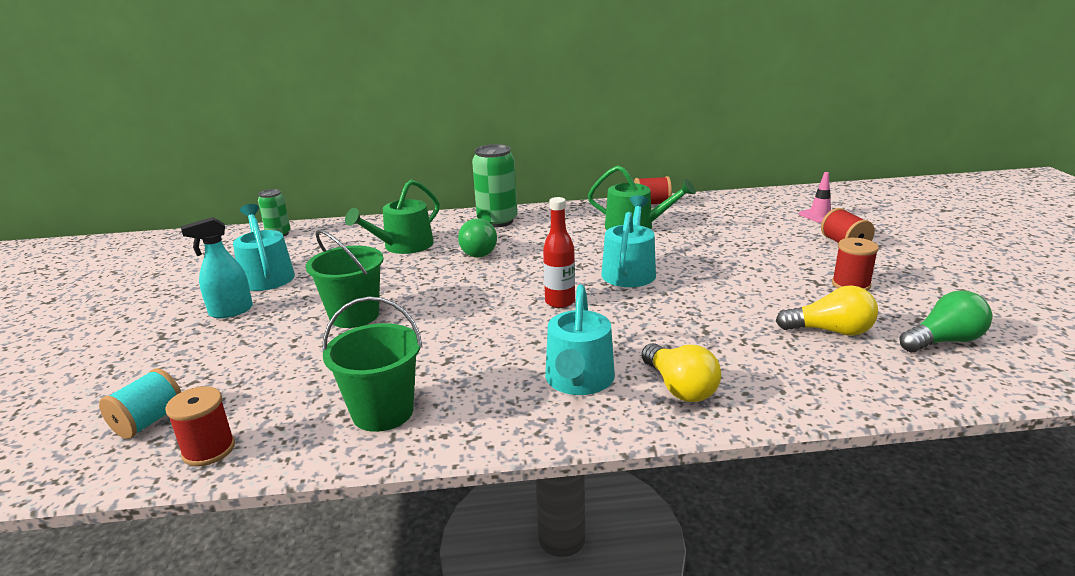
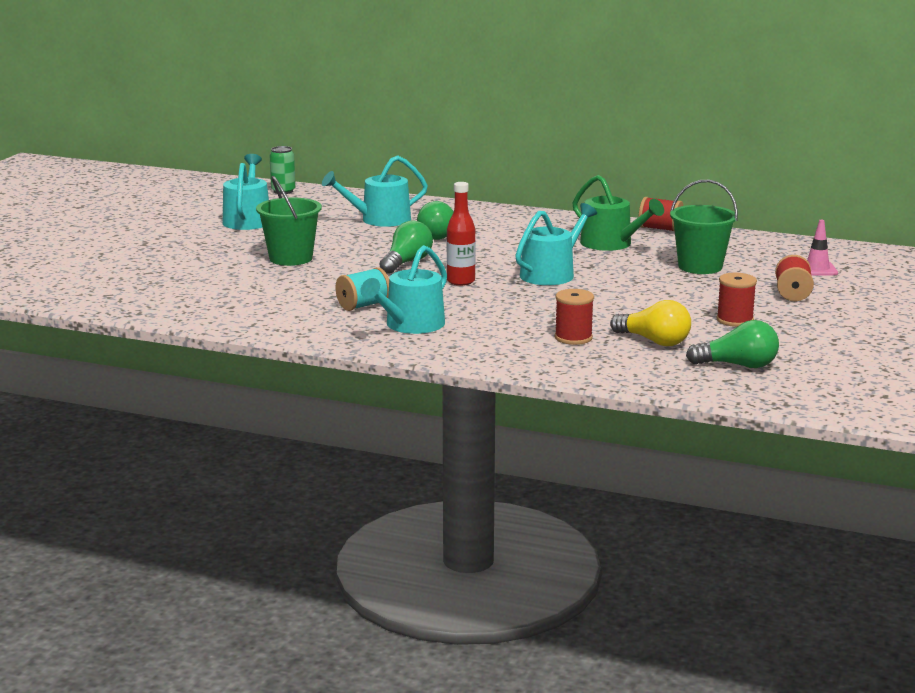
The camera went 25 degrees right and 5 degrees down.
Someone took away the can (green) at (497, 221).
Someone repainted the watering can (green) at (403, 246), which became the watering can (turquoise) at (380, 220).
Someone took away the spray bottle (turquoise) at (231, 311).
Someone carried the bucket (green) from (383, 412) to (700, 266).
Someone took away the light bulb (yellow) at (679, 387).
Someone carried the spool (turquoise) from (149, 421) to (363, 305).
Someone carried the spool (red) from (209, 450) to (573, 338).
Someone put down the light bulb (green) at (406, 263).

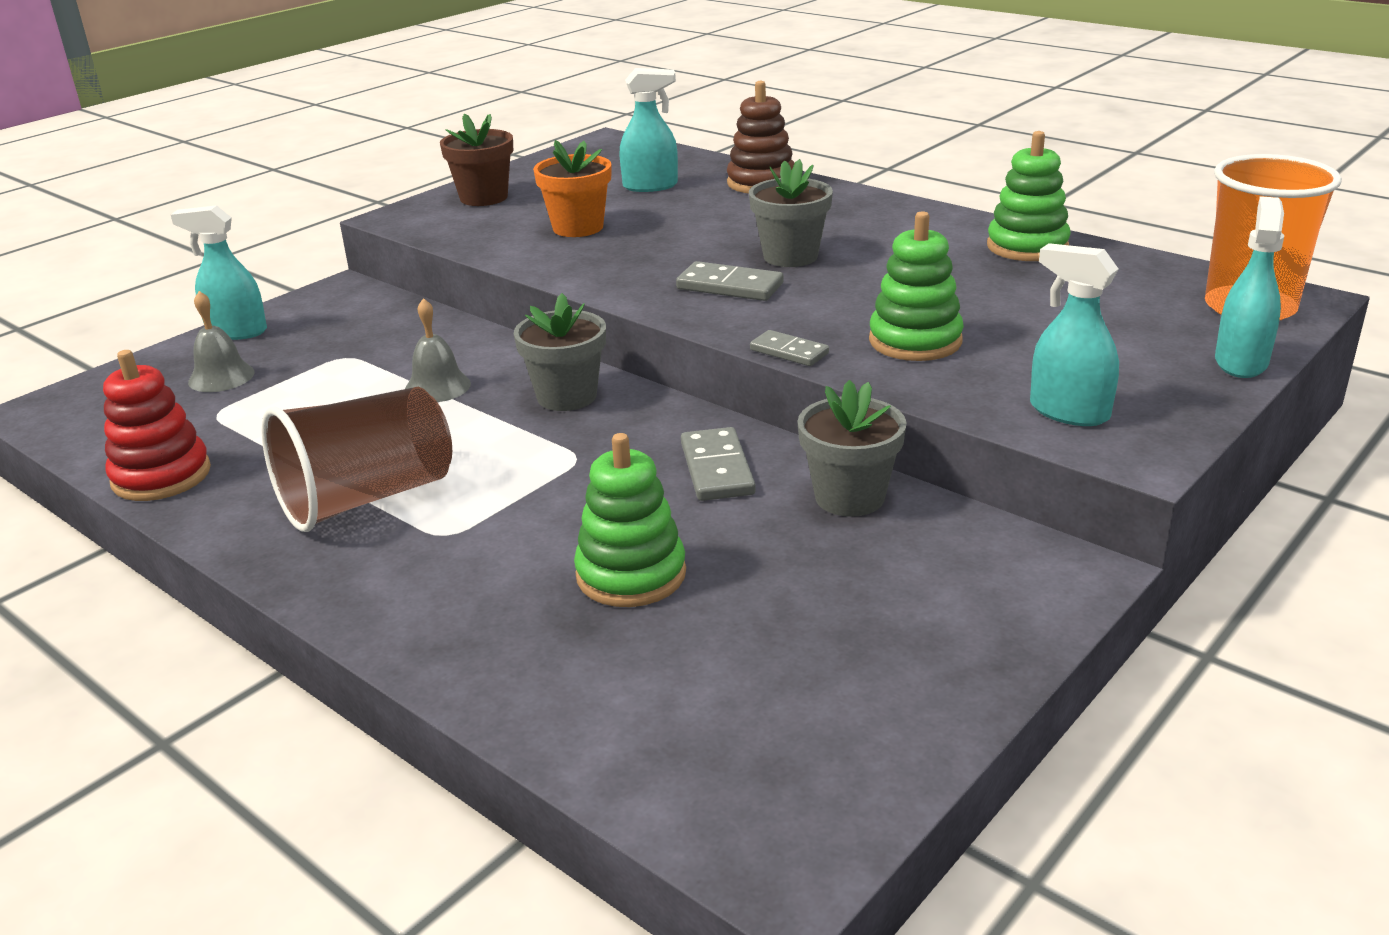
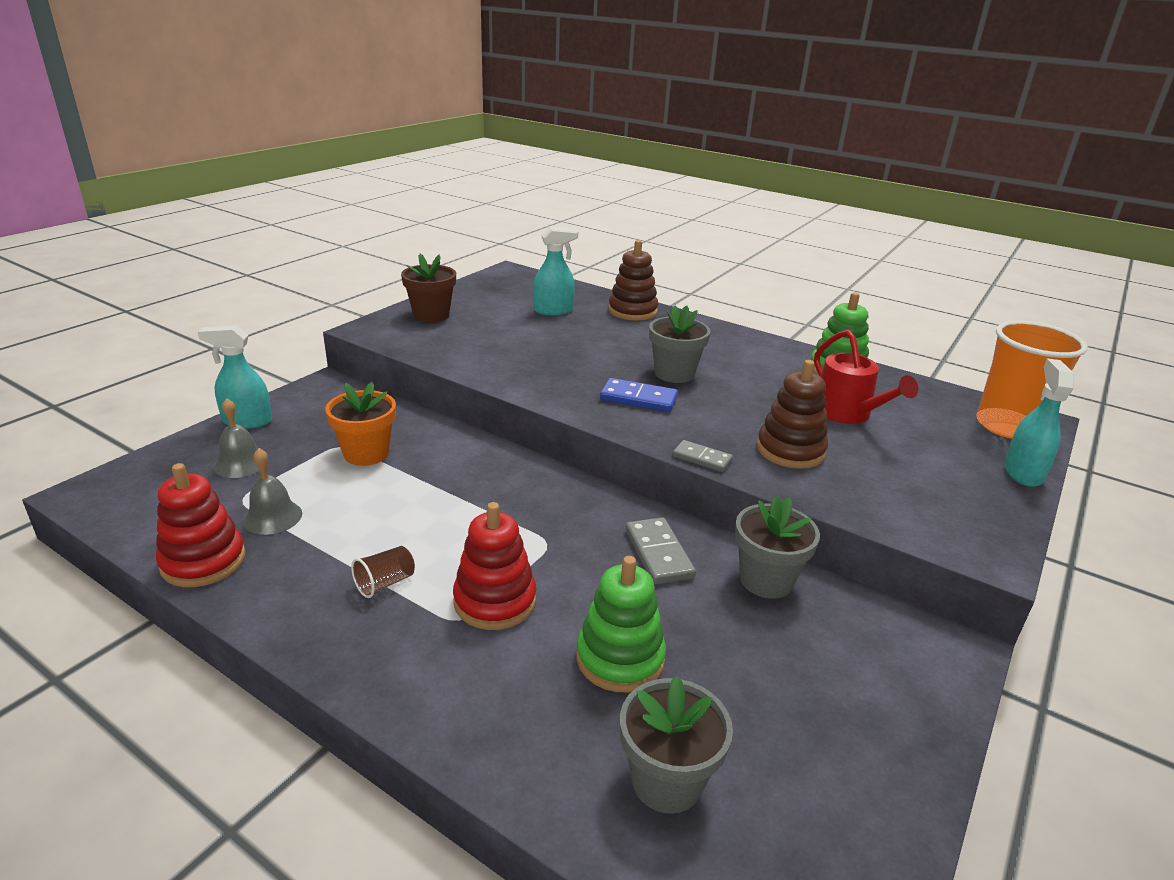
The camera went 10 degrees left and 0 degrees up.
Someone carried the flower pot (orange) from (578, 227) to (366, 453).
Someone repainted the stacking toy (green) at (915, 341), which became the stacking toy (brown) at (790, 450).
Someone took away the spray bottle (turquoise) at (1068, 412).
Someone repainted the domino (grey) at (730, 286), which became the domino (blue) at (638, 398).
Someone carried the flower pot (grey) from (567, 396) to (666, 781).
Someone carried the bell (grey) from (437, 387) to (272, 517).
Someone scaled the cup (brown) at (367, 498) by 0.41.
Someone put down the watering can (red) at (846, 413).
Someone put down the stacking toy (red) at (495, 601).

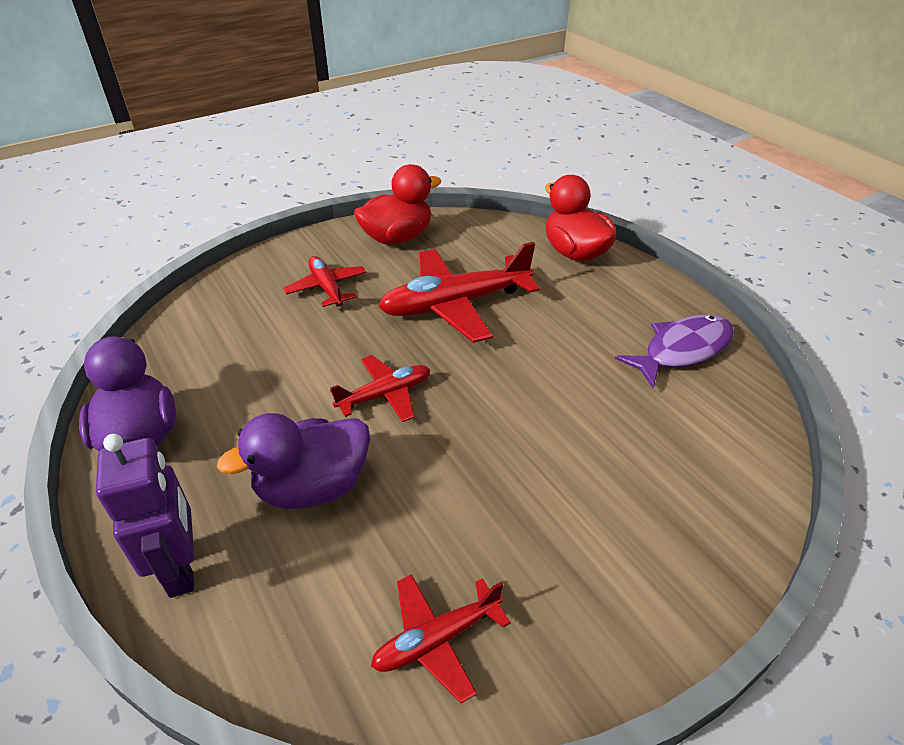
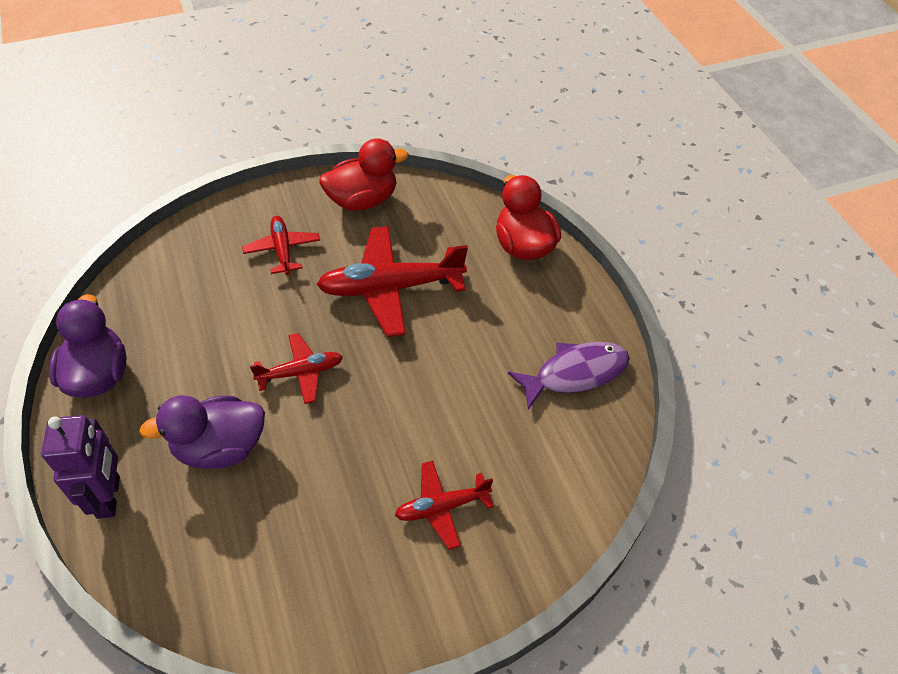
The camera went 10 degrees right and 10 degrees up.
Someone carried the plane (red) from (436, 639) to (441, 507).

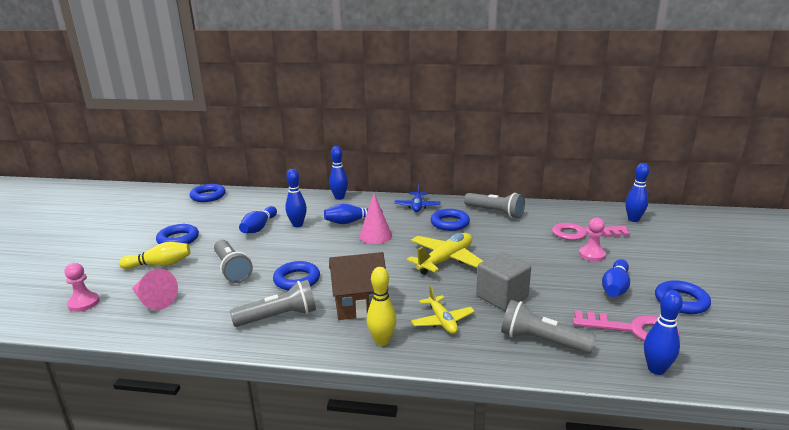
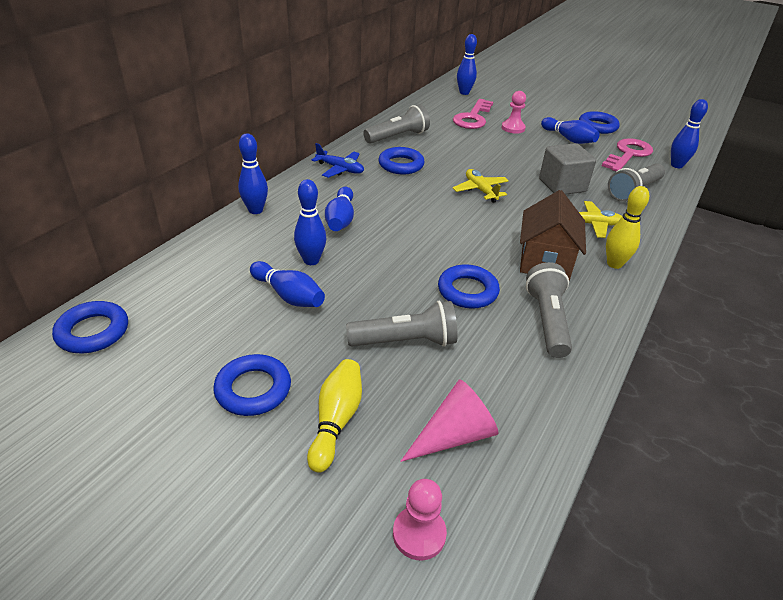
The camera went 70 degrees left and 15 degrees up.
Someone took away the cone (pink) at (375, 236).
Someone scaled the plane (yellow) at (446, 260) by 0.63.

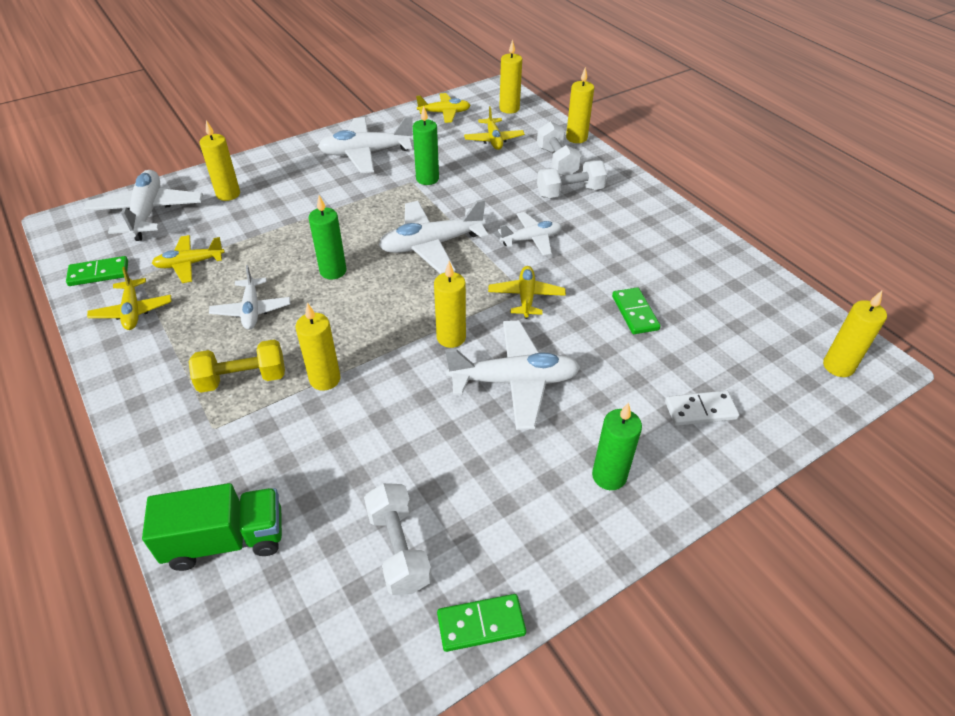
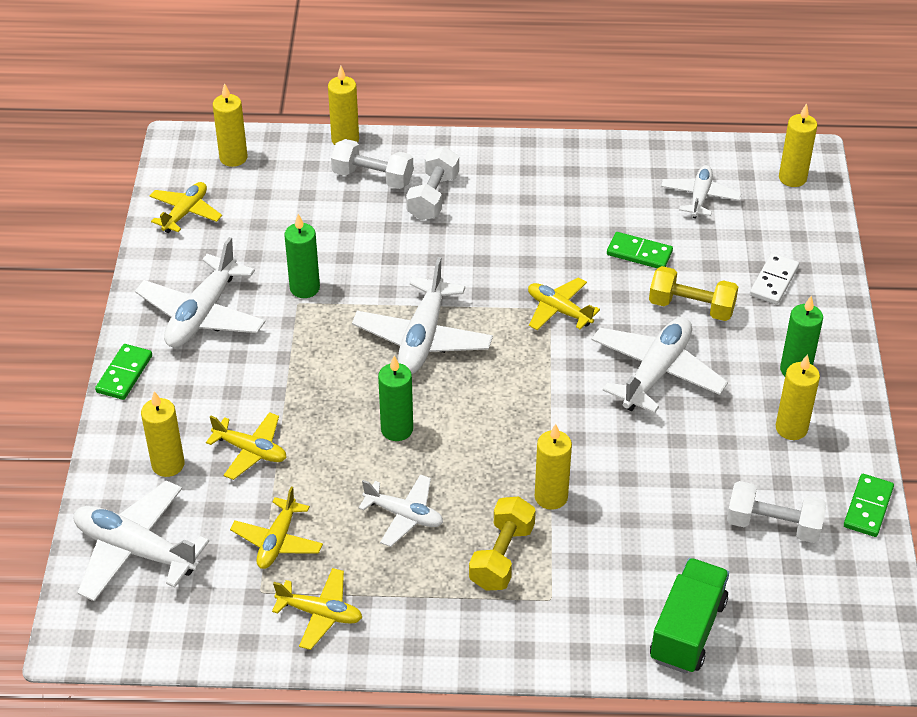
The camera went 55 degrees left and 0 degrees up.
Someone carried the plane (yellow) from (494, 140) to (251, 451).
Someone carried the plane (white) from (531, 239) to (700, 197).
Someone carried the domino (green) from (99, 273) to (124, 374).
Someone carried the candle (yellow) from (451, 337) to (791, 428).
Someone put down the dumbbell (yellow) at (691, 307).

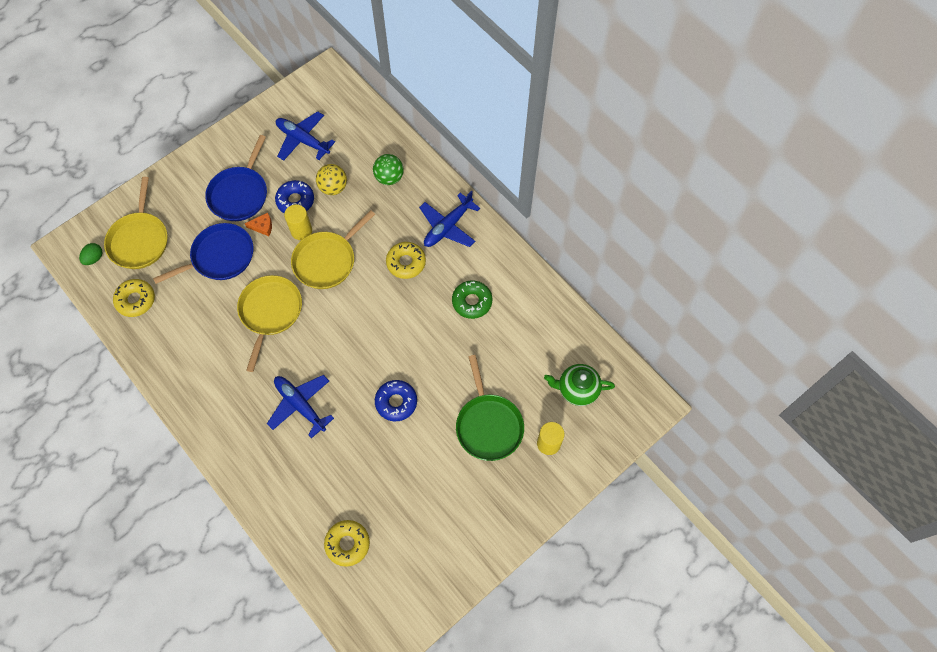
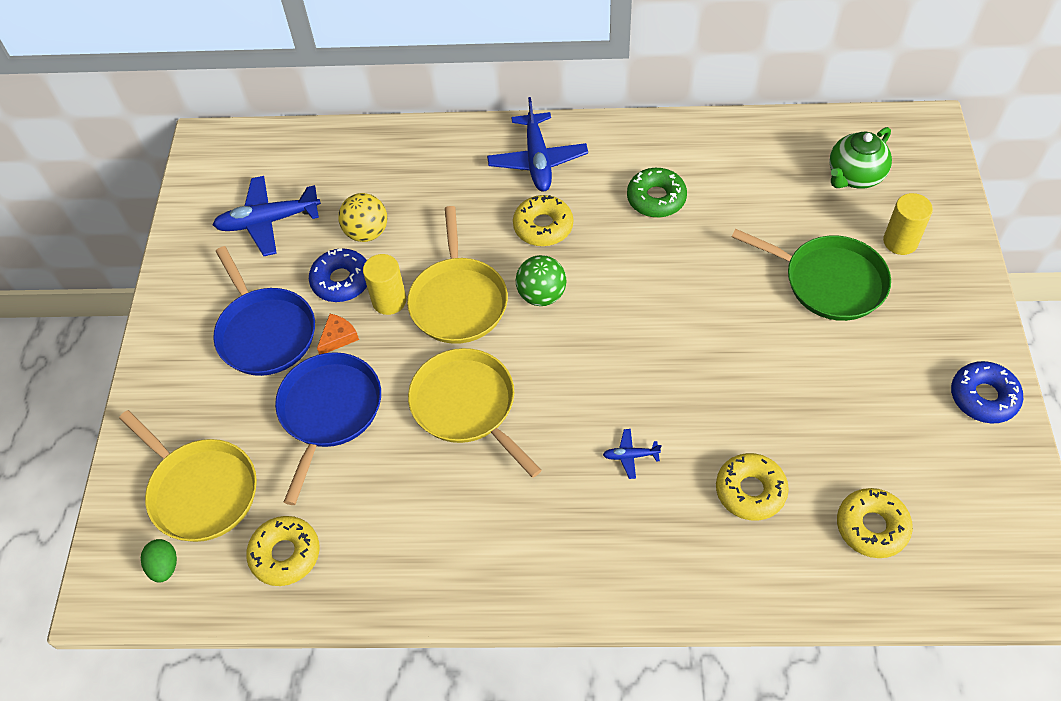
The camera went 45 degrees left and 10 degrees down.
Someone carried the ball (green) from (389, 177) to (541, 295).
Someone scaled the plane (blue) at (300, 405) by 0.46.
Someone carried the donut (blue) from (396, 402) to (983, 397).
Someone put down the donut (yellow) at (750, 491).

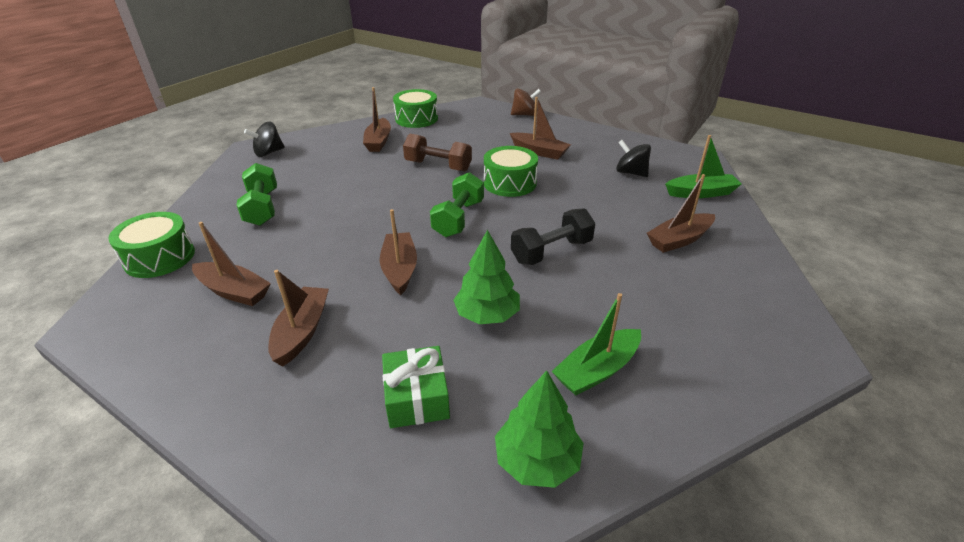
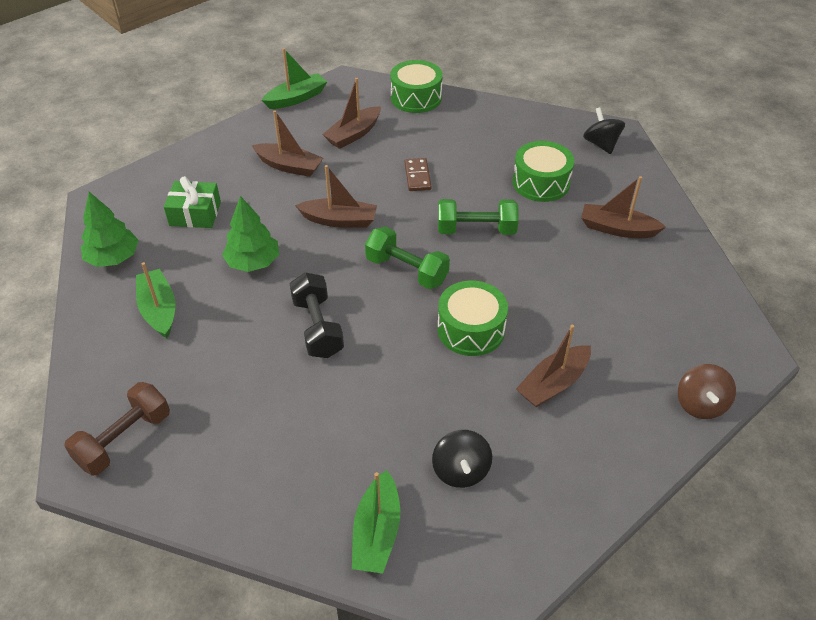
The camera went 105 degrees right and 10 degrees up.
Someone carried the drum (green) from (416, 119) to (541, 183).
Someone carried the dumbbell (brown) from (438, 166) to (124, 440).
Someone rotated the spinning top (black) at (631, 173) by 120 degrees clockwise.
Someone carried the dumbbell (green) from (262, 208) to (476, 230).
Someone took away the boat (brown) at (679, 240).
Someone put down the boat (green) at (296, 98).
Someone put down the domino (brown) at (417, 176).

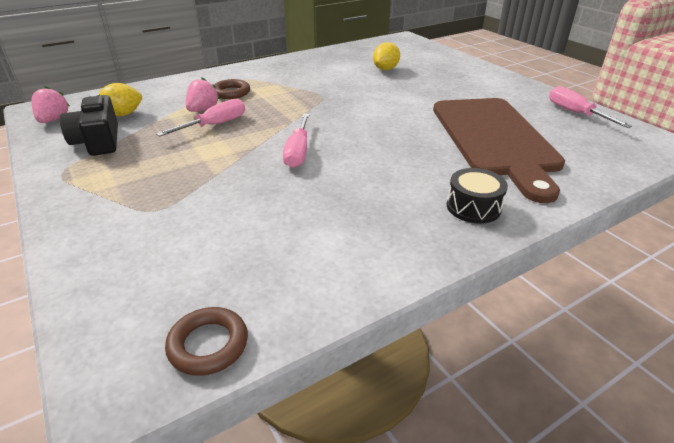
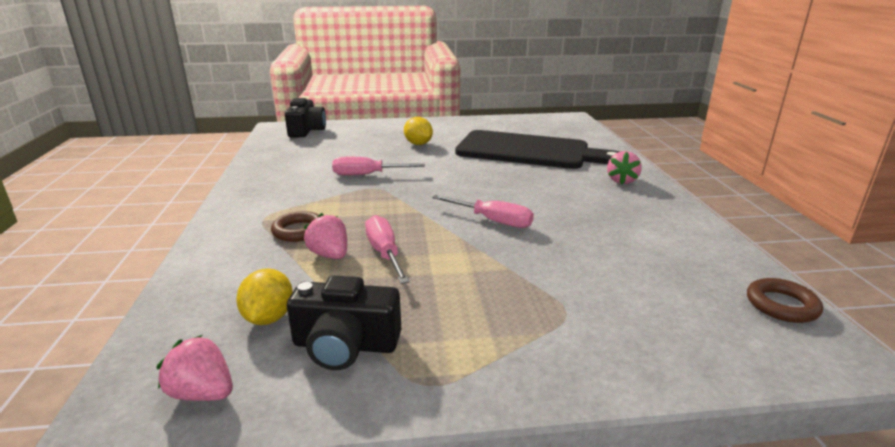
The camera went 65 degrees left and 10 degrees down.
Someone carried the lemon (yellow) from (385, 69) to (418, 144).
Someone carried the screwdriver (pink) from (575, 113) to (367, 175).
Someone repainted the cutting board (brown) at (495, 139), which became the cutting board (black) at (529, 151).
Someone swapped the drum (black) at (473, 207) for the strawberry (pink) at (622, 181).
Someone put down the camera (black) at (306, 130).

